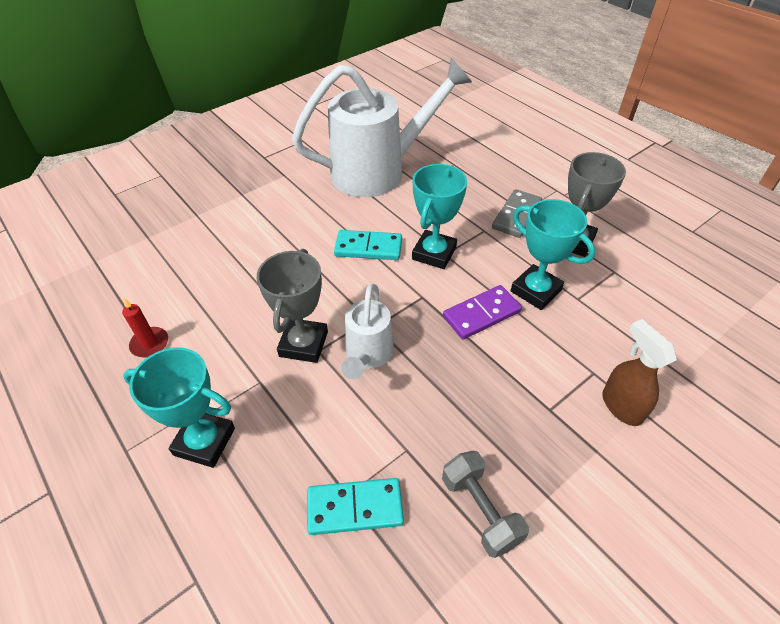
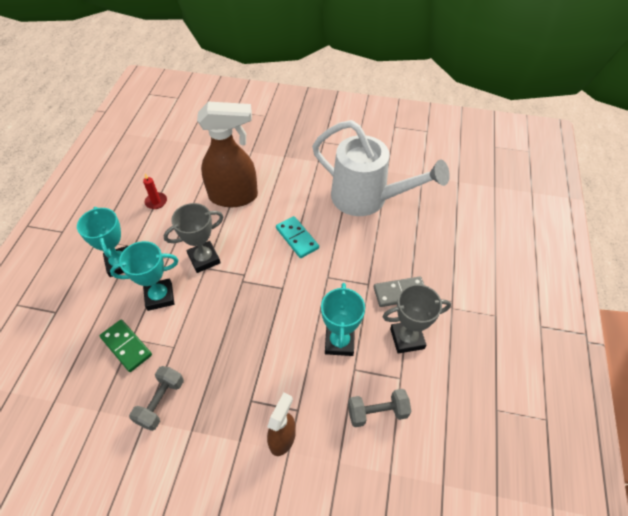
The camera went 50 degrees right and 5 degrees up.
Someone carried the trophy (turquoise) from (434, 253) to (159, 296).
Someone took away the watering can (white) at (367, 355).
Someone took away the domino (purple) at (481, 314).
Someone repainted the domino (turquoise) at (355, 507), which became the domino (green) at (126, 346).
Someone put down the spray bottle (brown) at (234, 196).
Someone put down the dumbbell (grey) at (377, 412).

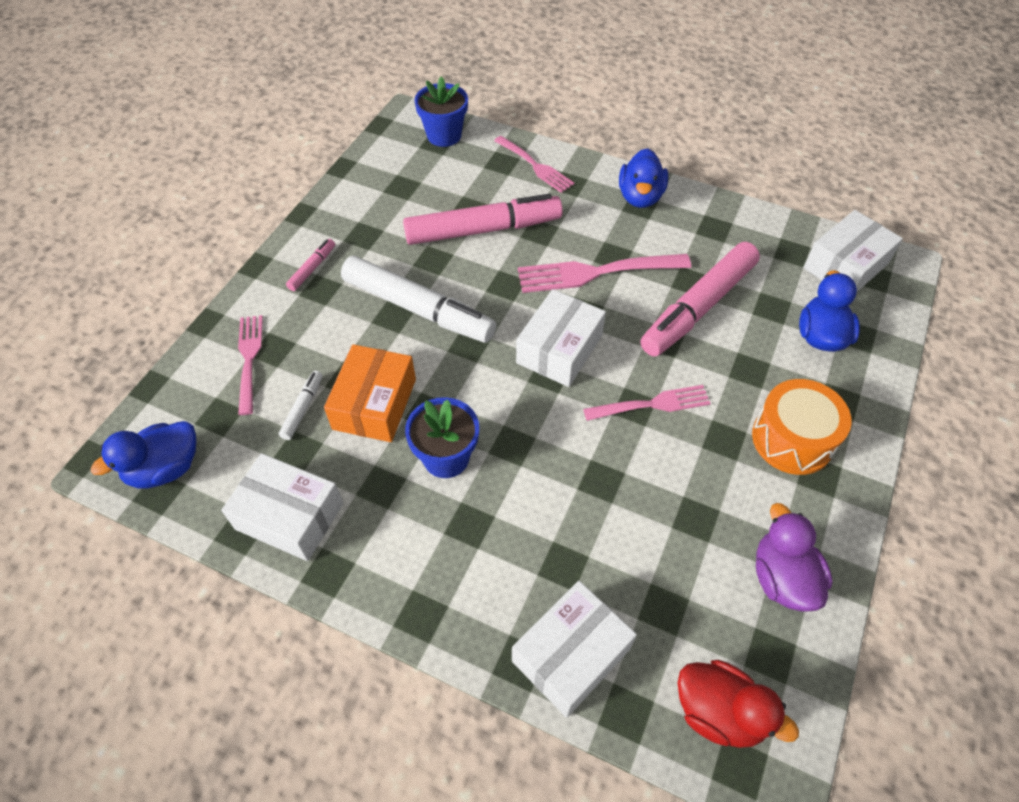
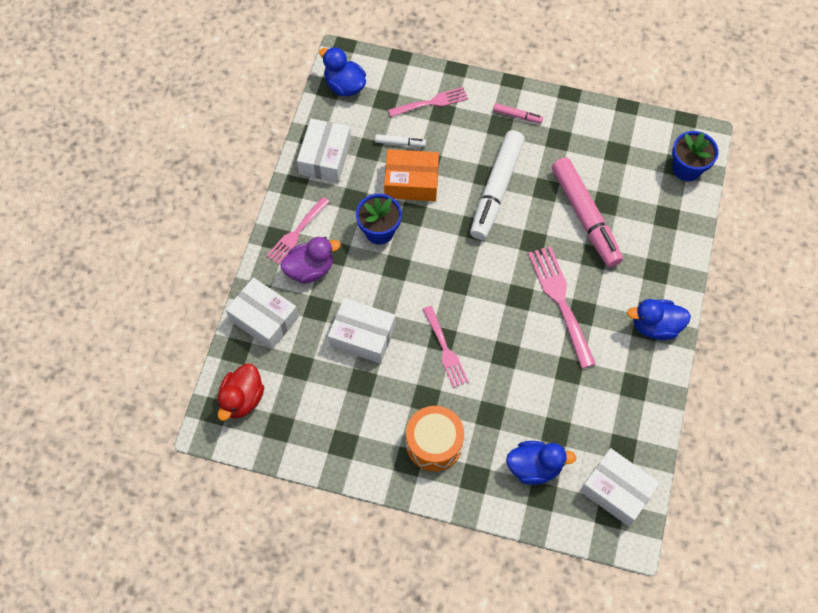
The camera went 80 degrees right and 10 degrees up.
Someone carried the fork (pink) from (535, 166) to (296, 233).
Someone took away the marker (pink) at (698, 308).
Someone carried the box (white) from (559, 349) to (362, 336).
Someone carried the duck (purple) from (782, 578) to (310, 269).

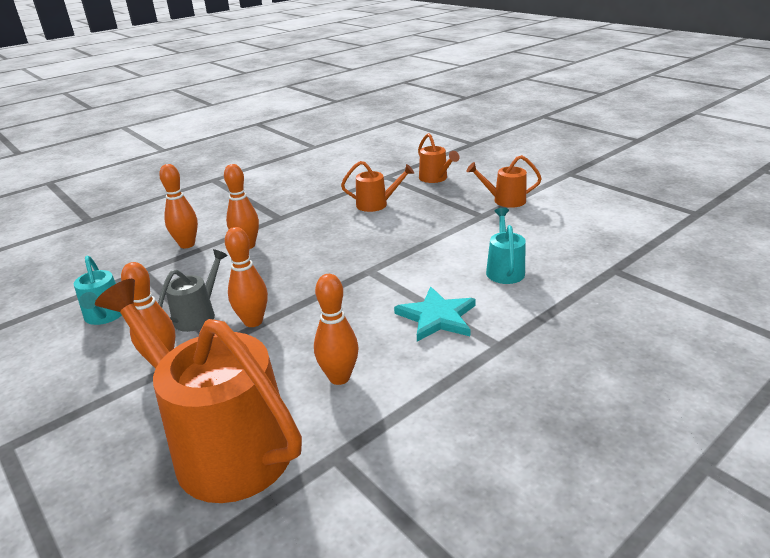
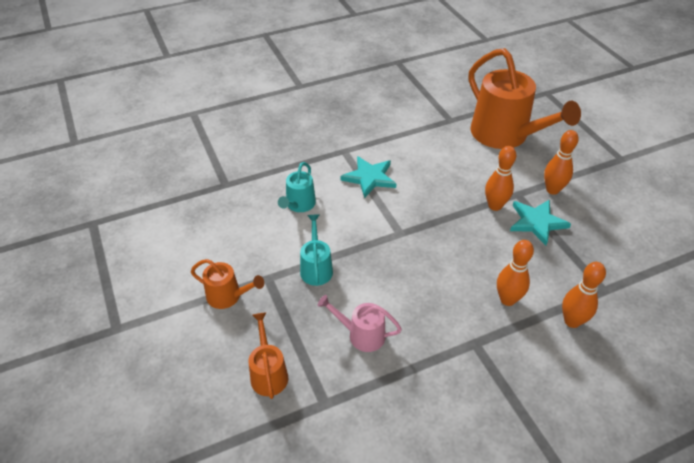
The camera went 165 degrees left and 15 degrees up.
Someone repainted the watering can (orange) at (376, 204), which became the watering can (pink) at (361, 335).
Someone swapped the watering can (grey) at (198, 315) for the star (turquoise) at (537, 222).
Someone carried the watering can (turquoise) from (105, 316) to (316, 268).
Someone took away the bowling pin (orange) at (339, 377).

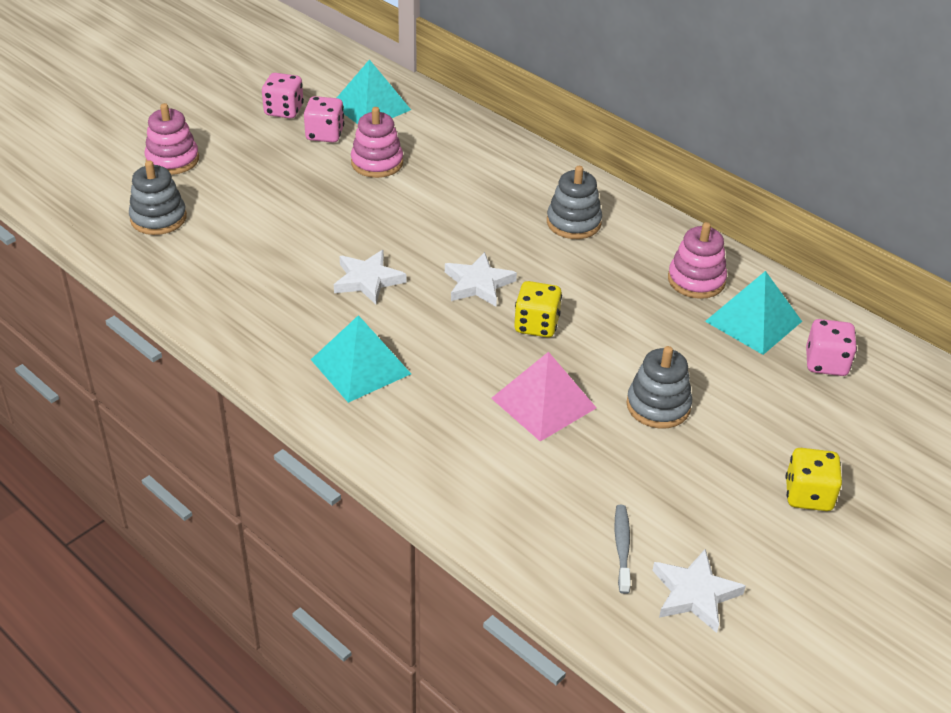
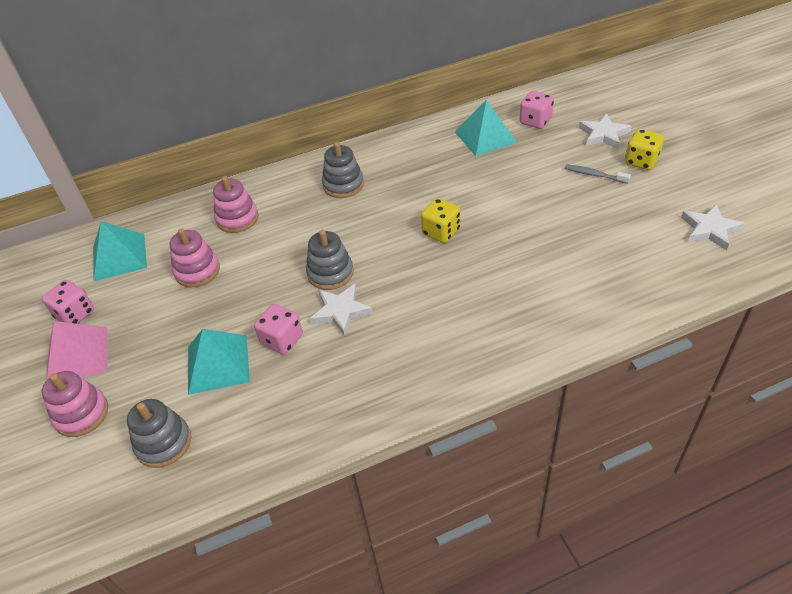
The camera went 60 degrees left and 5 degrees up.
Someone carried the dice (pink) from (325, 134) to (282, 340).
Someone carried the stacking toy (pink) from (696, 280) to (237, 218).
Someone carried the star (white) from (478, 284) to (603, 134).
Someone carried the pyramid (turquoise) from (360, 366) to (218, 364).
Someone carried the stacking toy (grey) from (658, 406) to (330, 273).
Someone carried the pyramid (pink) from (543, 403) to (77, 356).
Someone carried the toothbrush (grey) from (622, 547) to (594, 175).

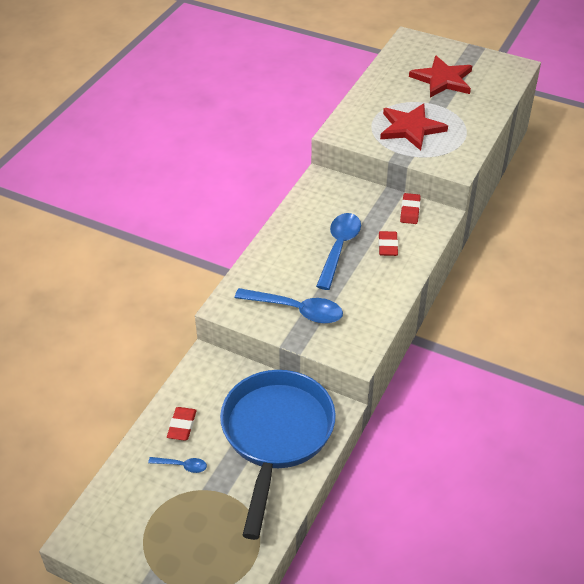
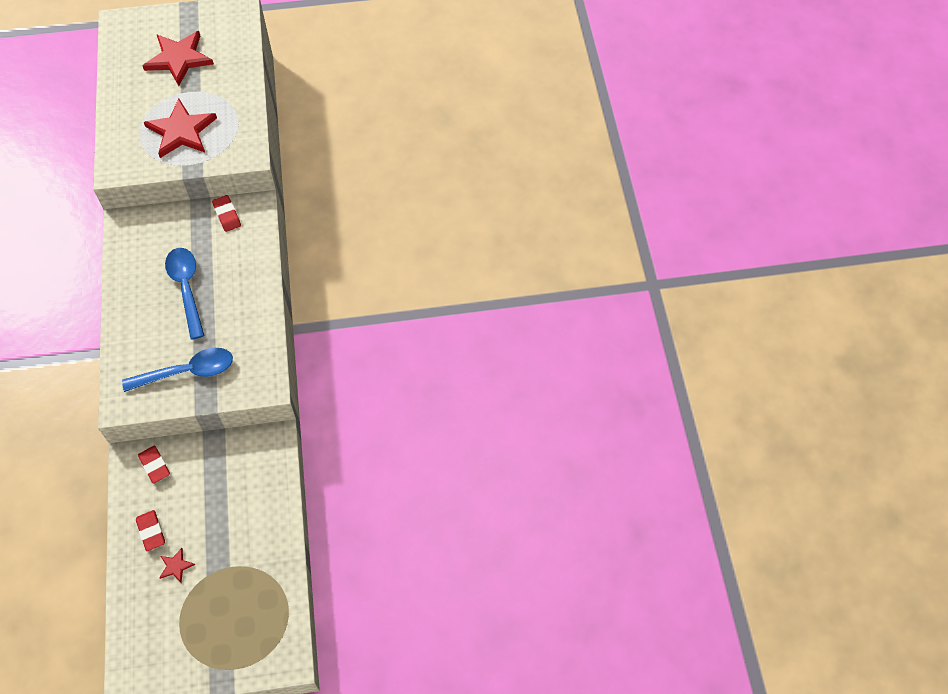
The camera went 35 degrees left and 15 degrees up.
Someone carried the eraser (red) from (388, 246) to (155, 465).
Someone took away the pan (blue) at (276, 435).
Someone swapped the spoon (blue) at (182, 466) for the star (red) at (176, 566).

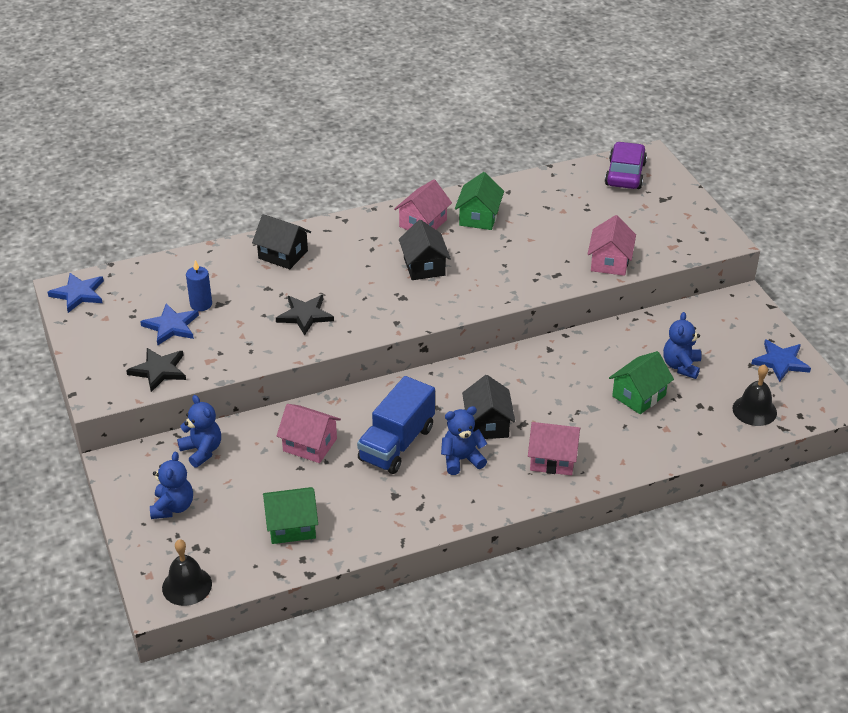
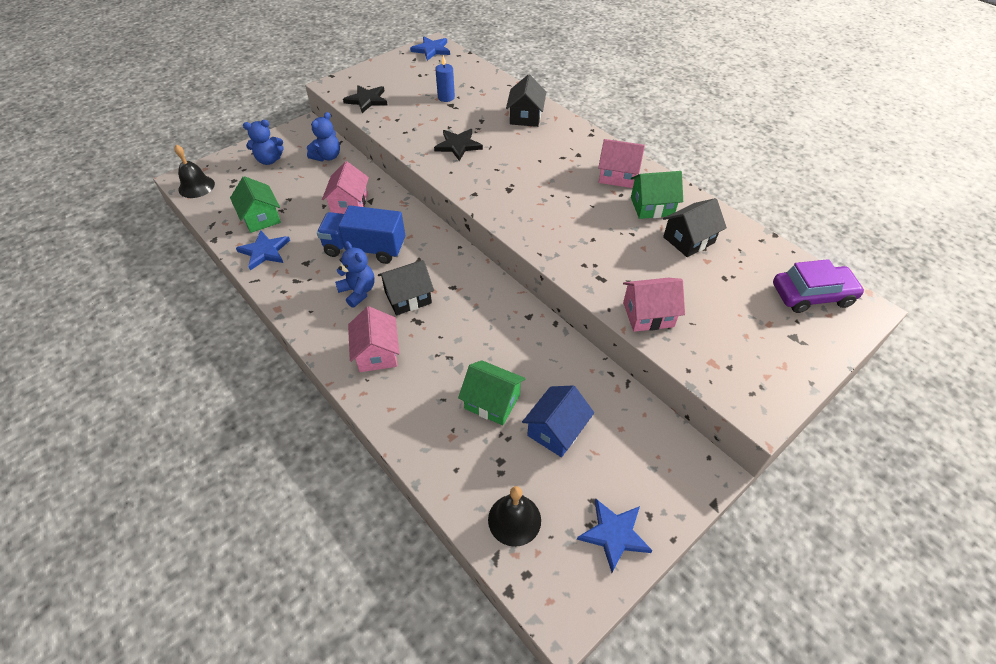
The camera went 70 degrees right and 10 degrees up.
Someone carried the house (black) from (424, 266) to (688, 240).
Someone carried the star (blue) from (171, 326) to (264, 251).
Someone swapped the teddy bear (blue) at (681, 366) for the house (blue) at (556, 430).

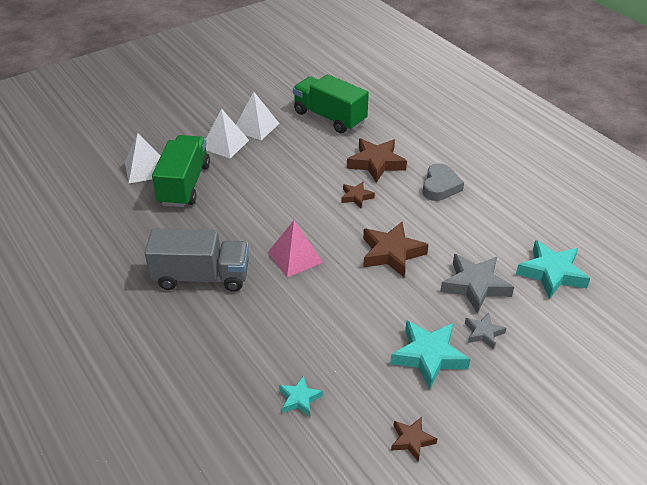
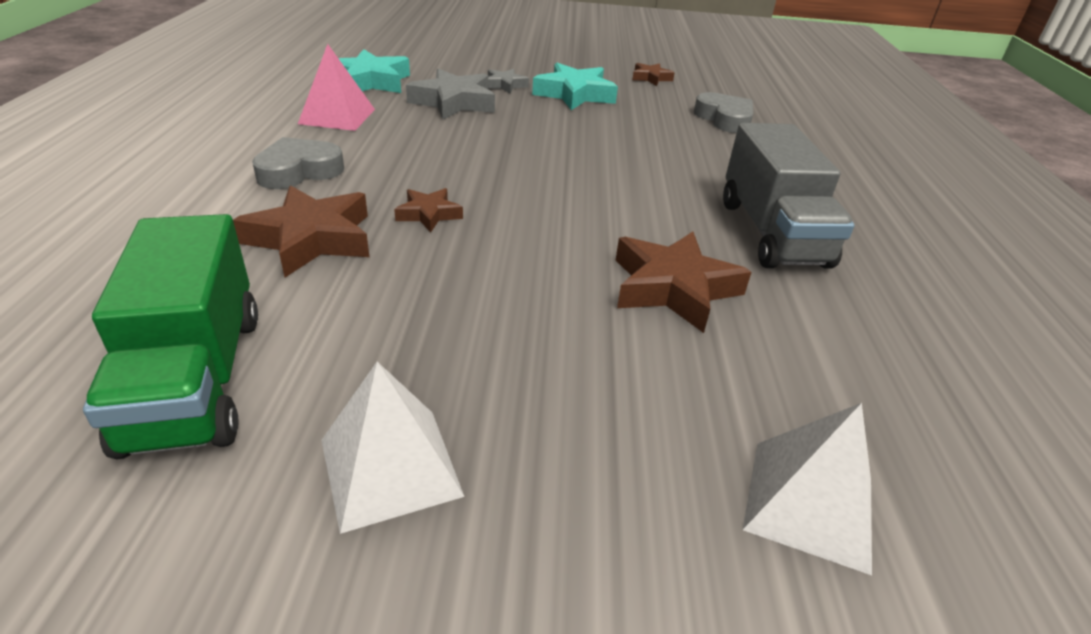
The camera went 145 degrees left and 5 degrees down.
Someone took away the pyramid (white) at (225, 144).
Someone took away the truck (green) at (184, 184).
Someone carried the pyramid (pink) from (295, 257) to (337, 116).
Someone carried the star (brown) from (391, 253) to (673, 288).
Someone rotated the truck (grey) at (201, 276) by 135 degrees counterclockwise.
Someone swapped the star (turquoise) at (299, 399) for the heart (grey) at (724, 119).

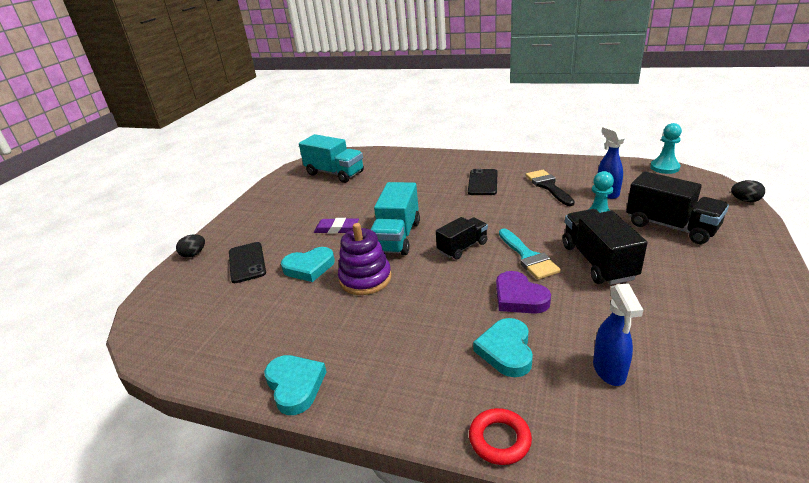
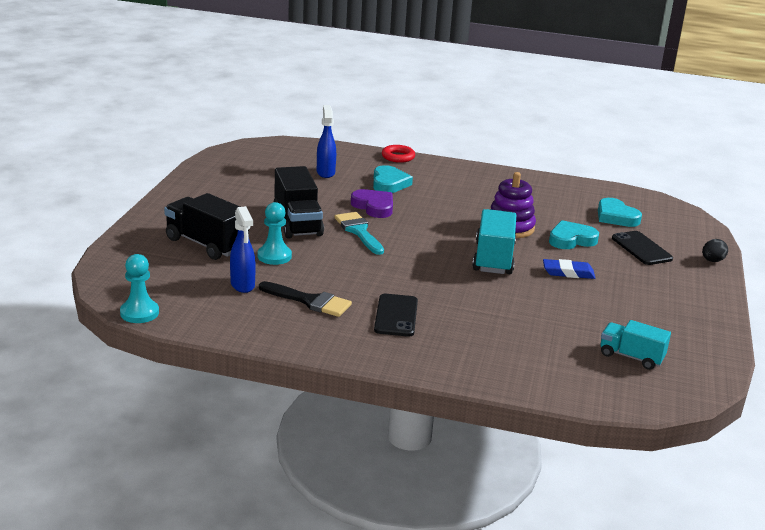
The camera went 170 degrees right and 5 degrees down.
Someone scaled the truck (turquoise) at (335, 173) by 0.64.
Someone rotated the brush (black) at (548, 186) by 45 degrees counterclockwise.
Someone took away the egg (black) at (745, 200).
Someone took away the truck (black) at (462, 247).
Someone repainted the eraser (purple) at (337, 229), which became the eraser (blue) at (568, 273).
Someone carried the heart (turquoise) from (295, 386) to (616, 217).

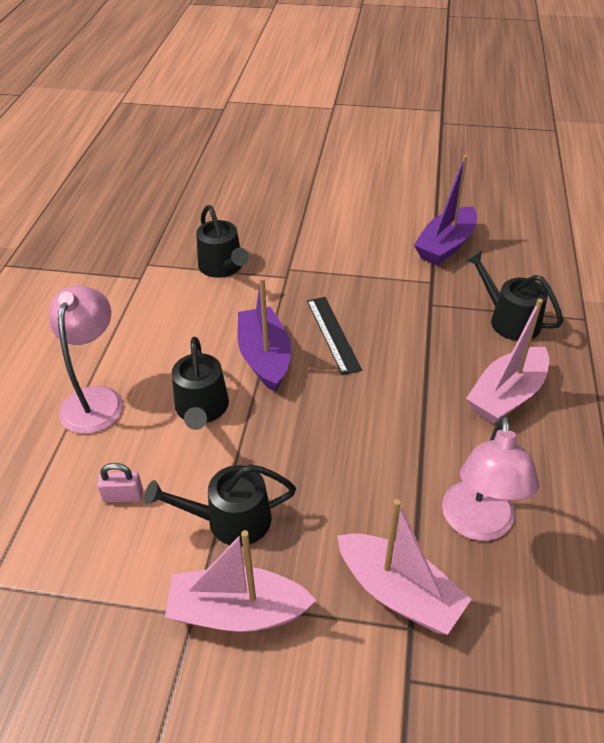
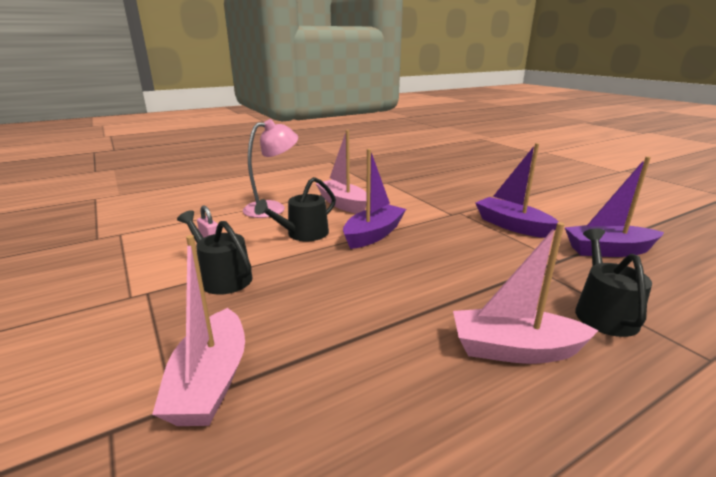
The camera went 50 degrees right and 20 degrees down.
Someone took away the watering can (black) at (223, 267).
Someone took away the ruler (black) at (333, 334).
Someone took away the lamp (pink) at (478, 524).
Someone carried the boat (pink) from (237, 612) to (343, 204).
Someone put down the boat (purple) at (512, 226).

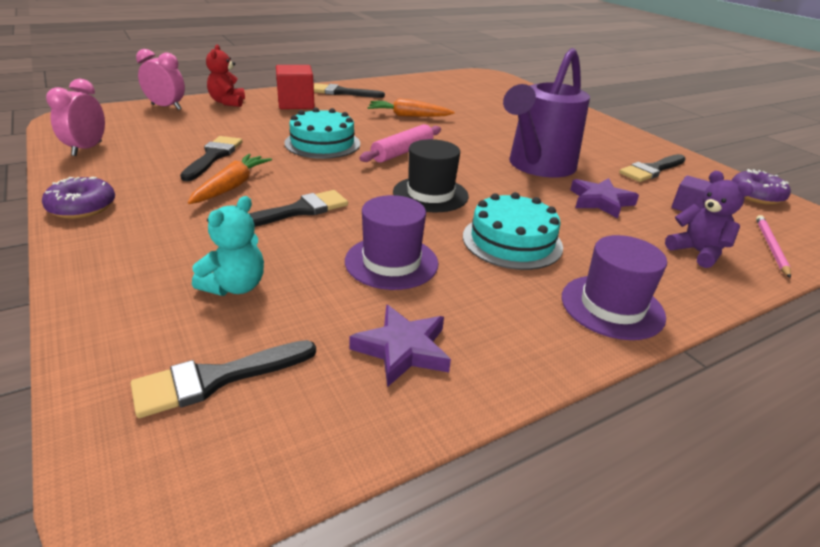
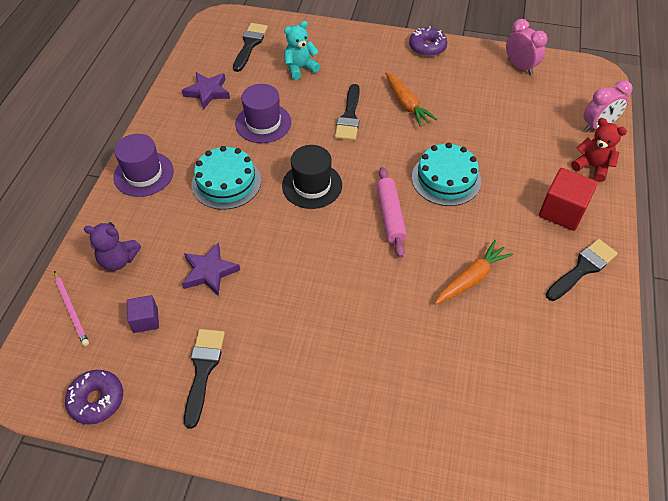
The camera went 135 degrees right and 20 degrees up.
Someone took away the watering can (purple) at (537, 167).
Someone took away the brush (black) at (213, 156).
Someone rotated the teddy bear (turquoise) at (235, 286) by 75 degrees clockwise.

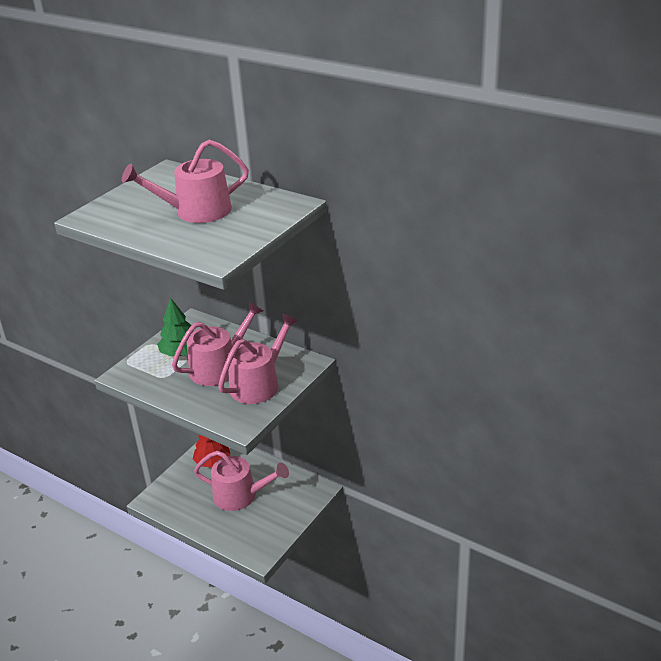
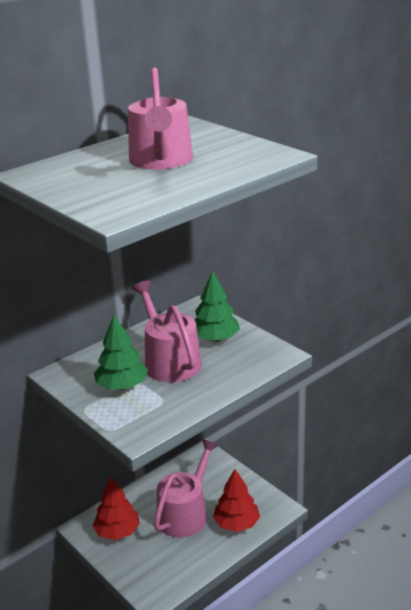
The camera went 75 degrees left and 5 degrees down.
Someone swapped the watering can (pink) at (259, 384) for the tree (green) at (215, 339).
Someone put down the tree (red) at (236, 523).

